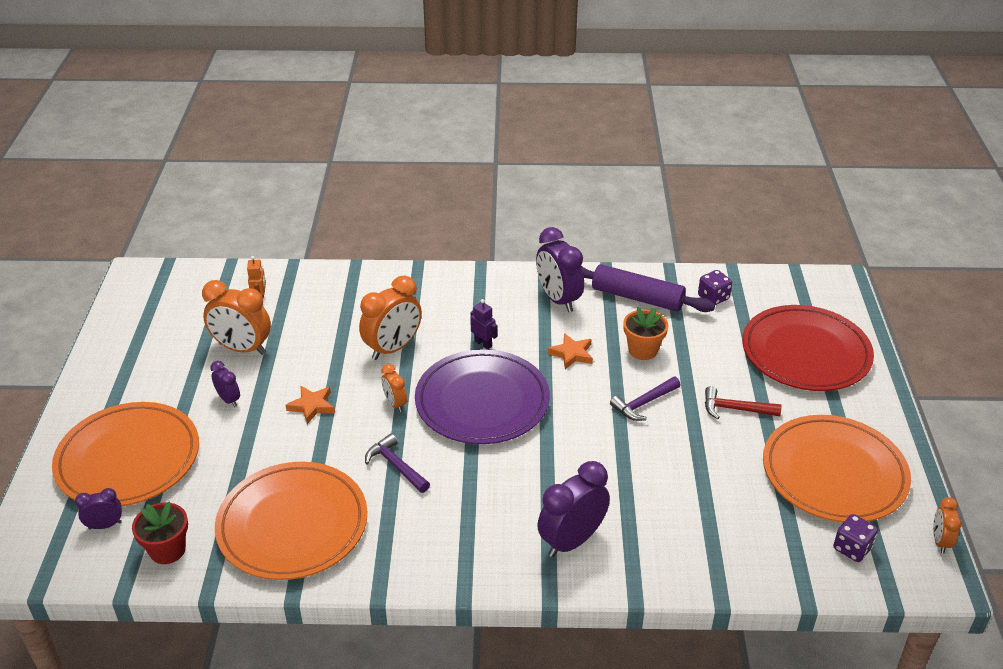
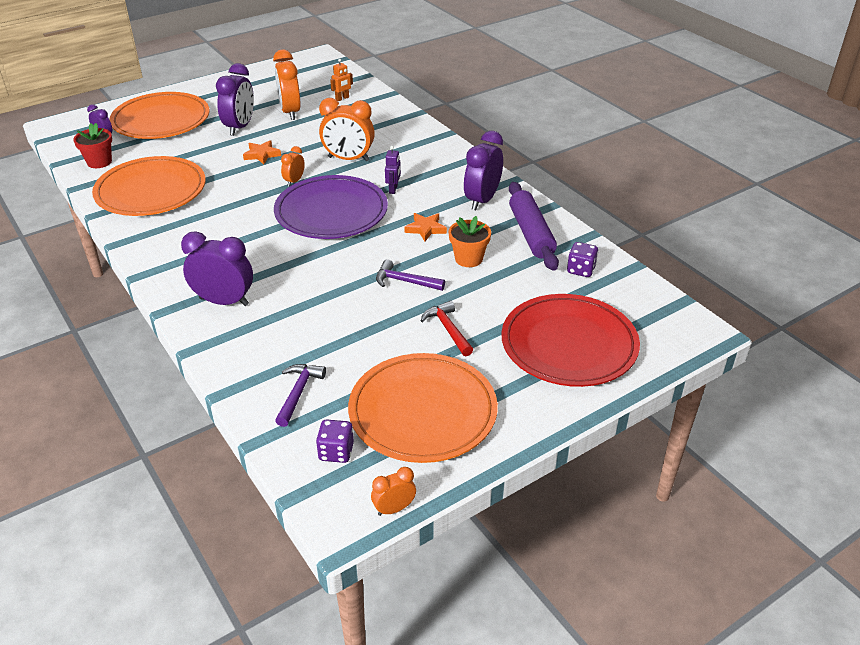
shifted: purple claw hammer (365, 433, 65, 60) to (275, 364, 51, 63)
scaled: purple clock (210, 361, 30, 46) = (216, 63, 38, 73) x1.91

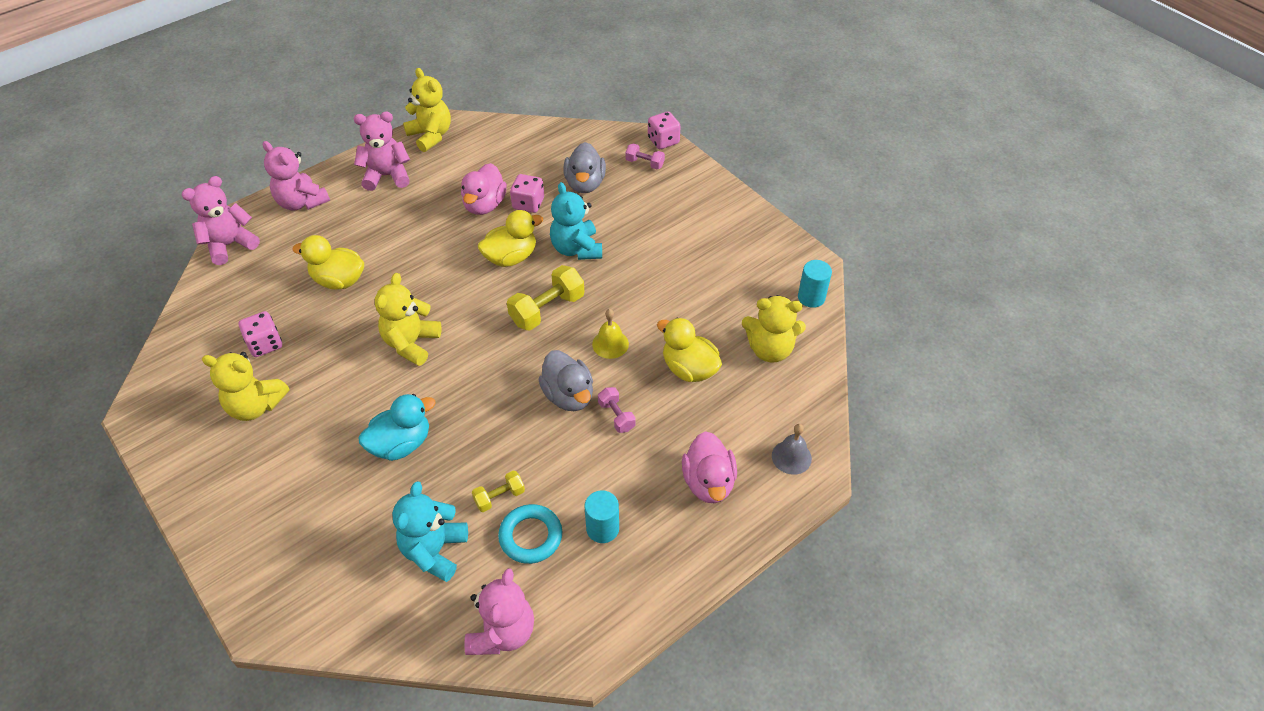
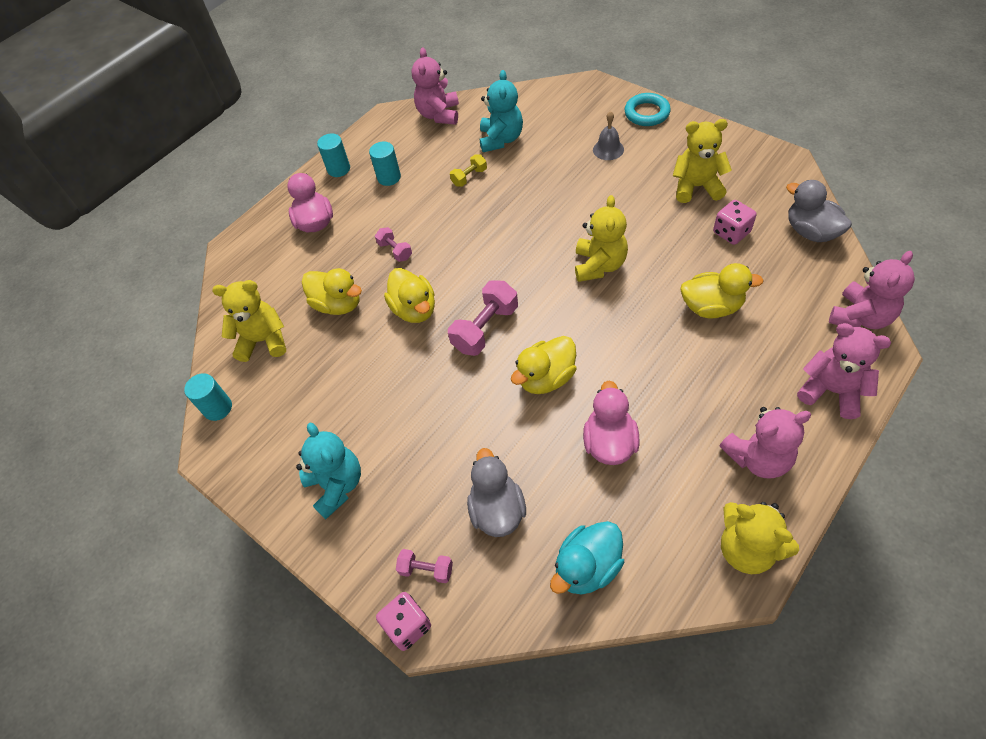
gone: rose-pink dice (510, 174, 34, 39)
new: turquoise solid cylinder (317, 133, 33, 44)
shifted: turquoise duck (359, 394, 77, 67) to (550, 521, 74, 74); turquoise hoop (498, 504, 64, 60) to (625, 93, 46, 33); gray duck (538, 350, 55, 61) to (786, 180, 66, 62); turquoise teddy bear (550, 182, 52, 78) to (296, 422, 65, 97); gray bell (772, 424, 40, 51) to (593, 111, 31, 49)
swapped: yellow bell (592, 309, 37, 50) to yellow duck (384, 268, 51, 55)
repainted: yellow dumbbell (507, 265, 77, 66) to rose-pink dumbbell (448, 280, 70, 76)

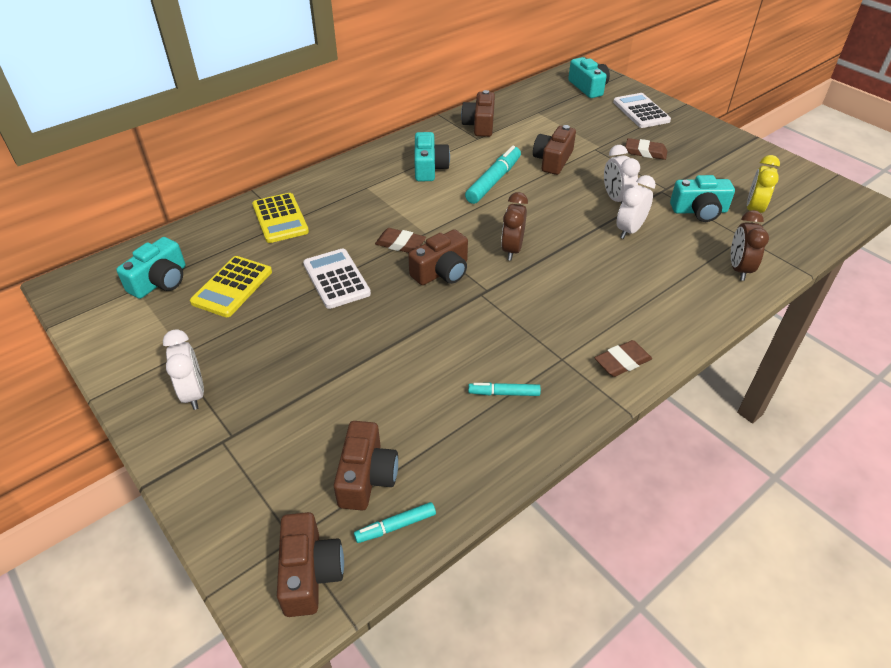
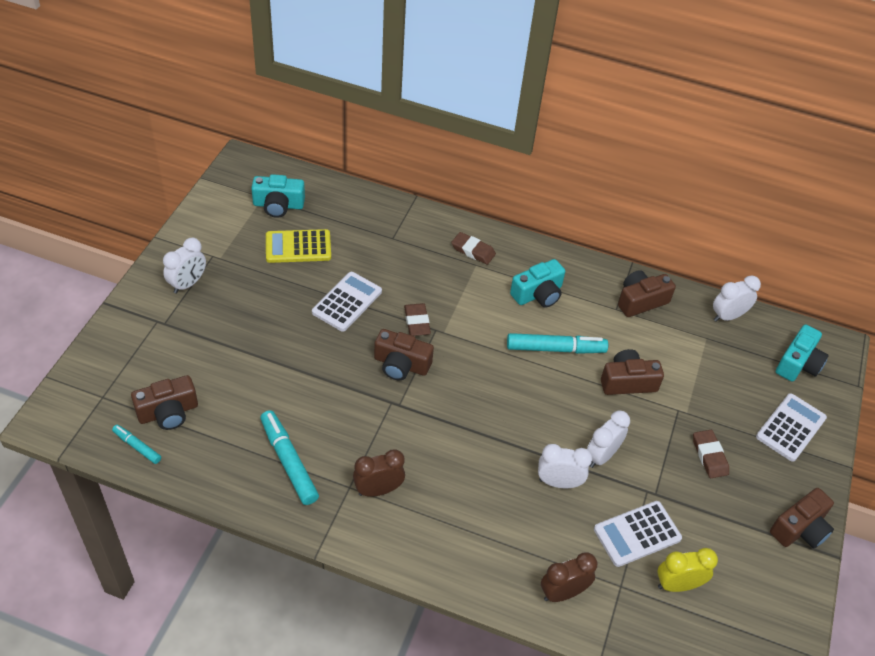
gone: yellow pocket calculator (252, 193, 57, 50)
new: pure white clock (713, 275, 48, 46)
shifted: russet camera (277, 512, 67, 105) to (770, 488, 64, 60); russet clock (501, 192, 27, 69) to (353, 449, 52, 48); russet pencil eraser (594, 340, 58, 37) to (451, 232, 45, 33)
swapped: turquoise camera (670, 175, 65, 47) to pure white pocket calculator (594, 501, 88, 66)
scaled: turquoise marker pen (468, 383, 73, 13) = (260, 410, 59, 95) x1.82

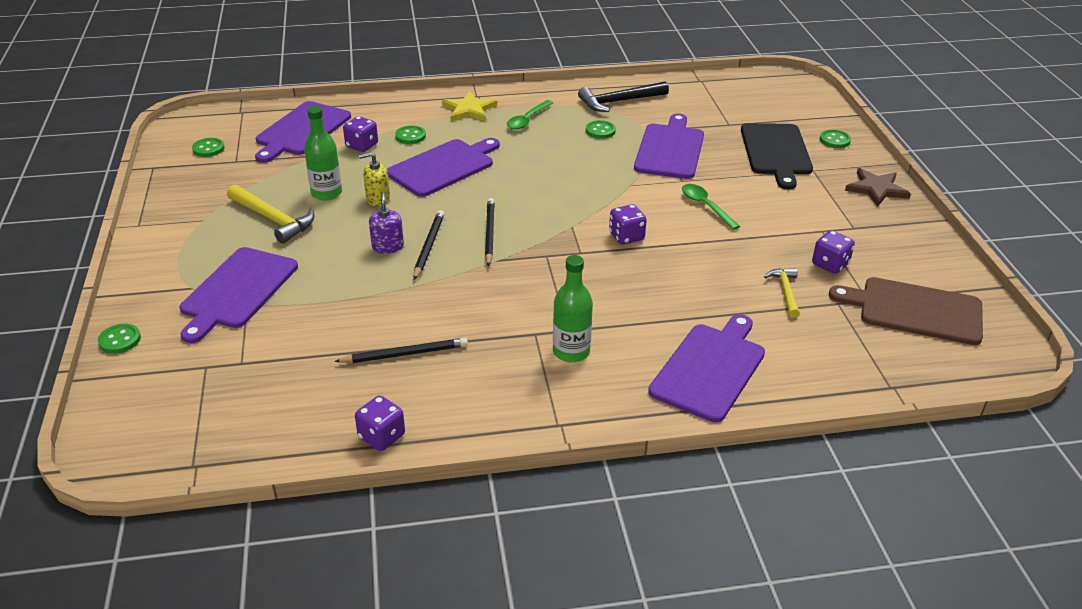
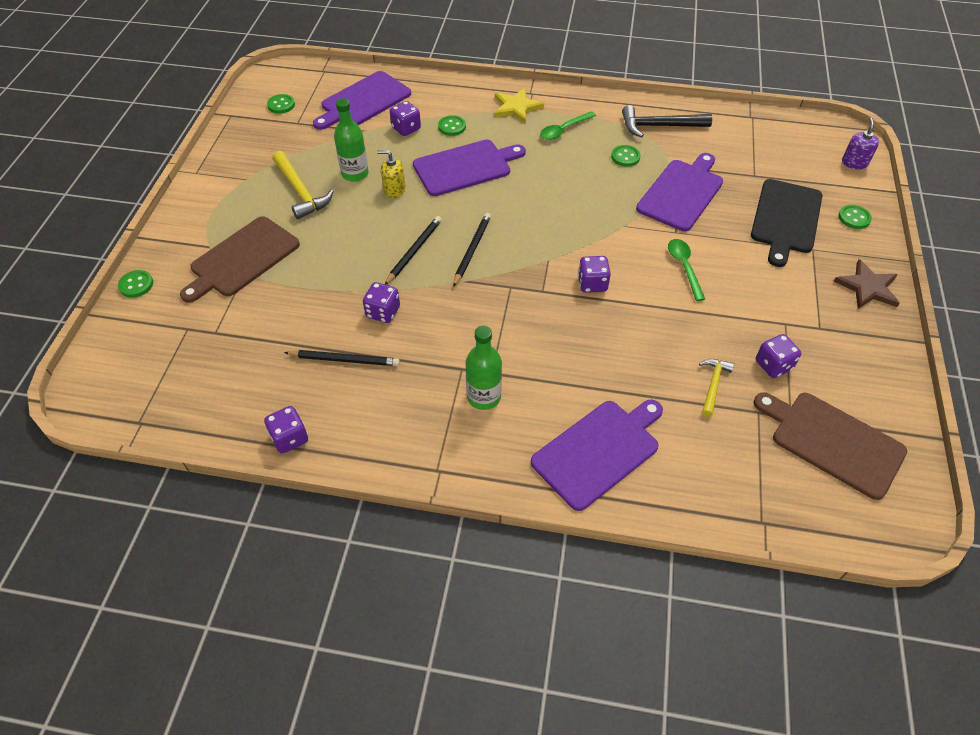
new: purple dice (363, 282, 37, 41)
shifted: purple soap pump (369, 192, 35, 62) to (842, 118, 37, 51)
repainted: purple bread board (180, 247, 118, 96) to russet bread board (180, 216, 120, 87)

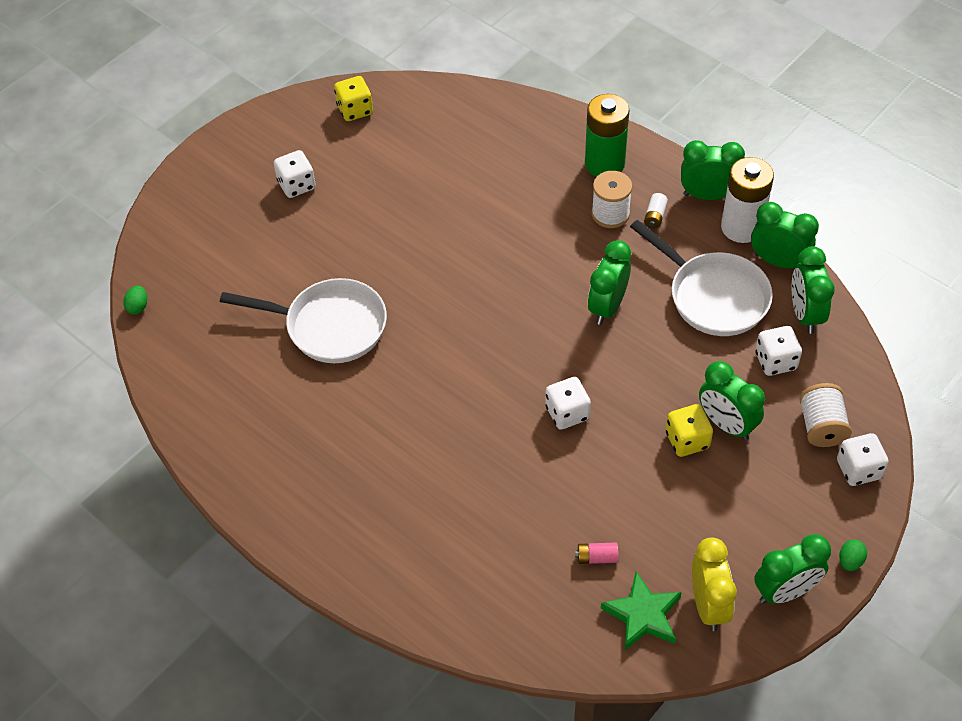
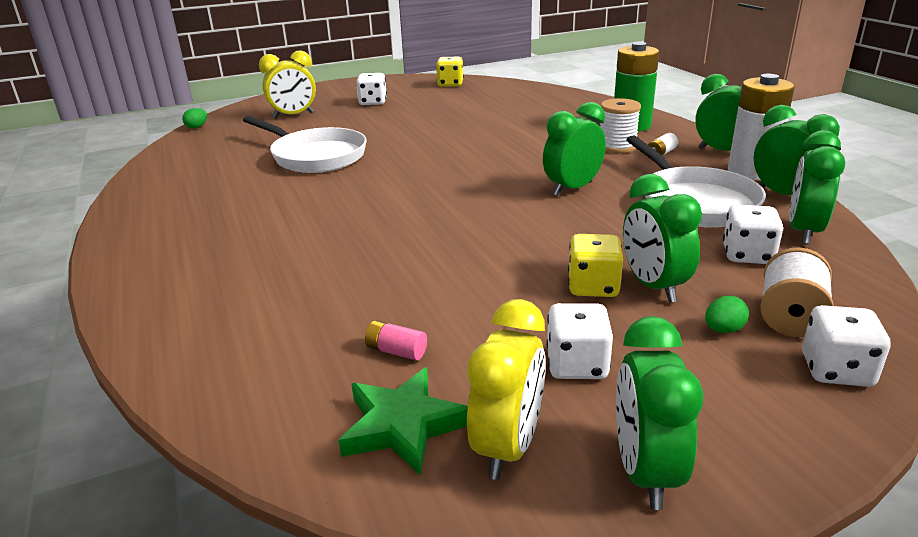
new: yellow clock (259, 50, 57, 68)
shifted: pure white dice (545, 377, 46, 53) to (546, 303, 67, 76); emerald egg shape (839, 540, 28, 31) to (705, 296, 44, 37)
rotated: emerald clock (754, 534, 77, 70) = (616, 316, 87, 194) 90 degrees clockwise

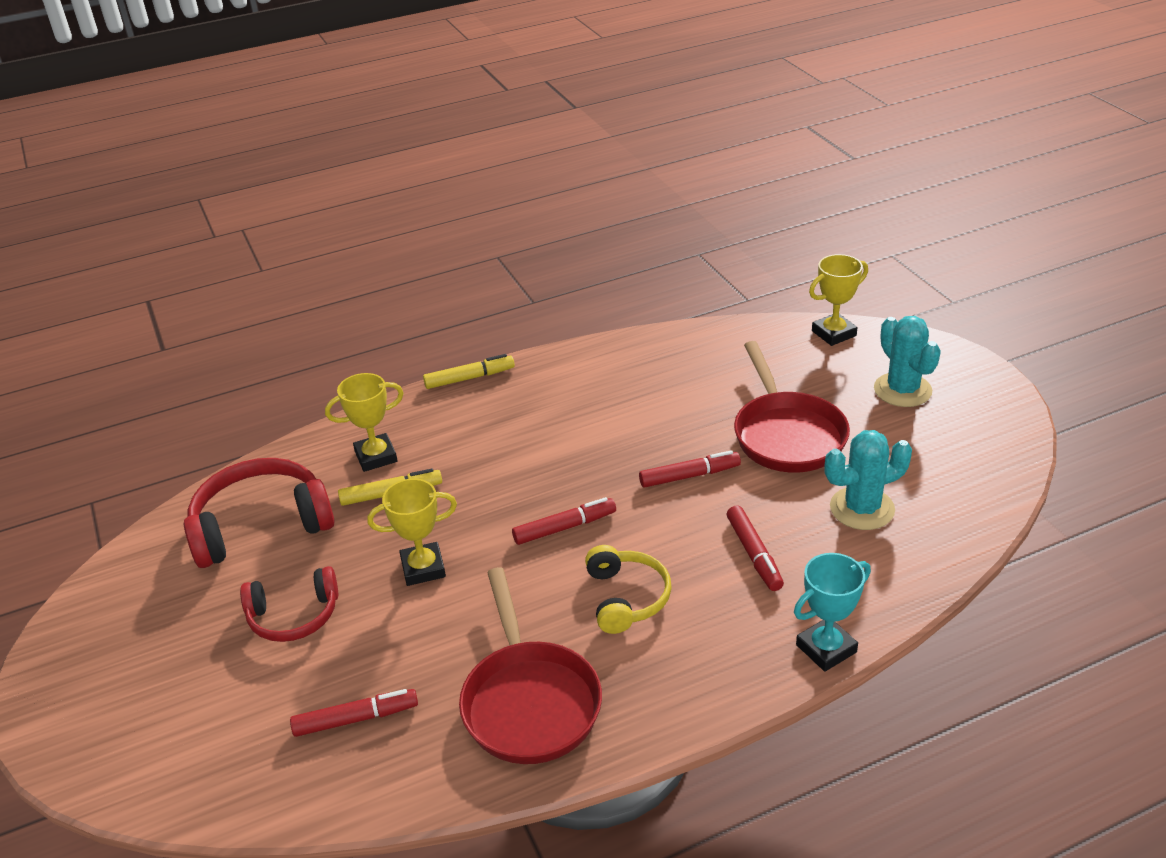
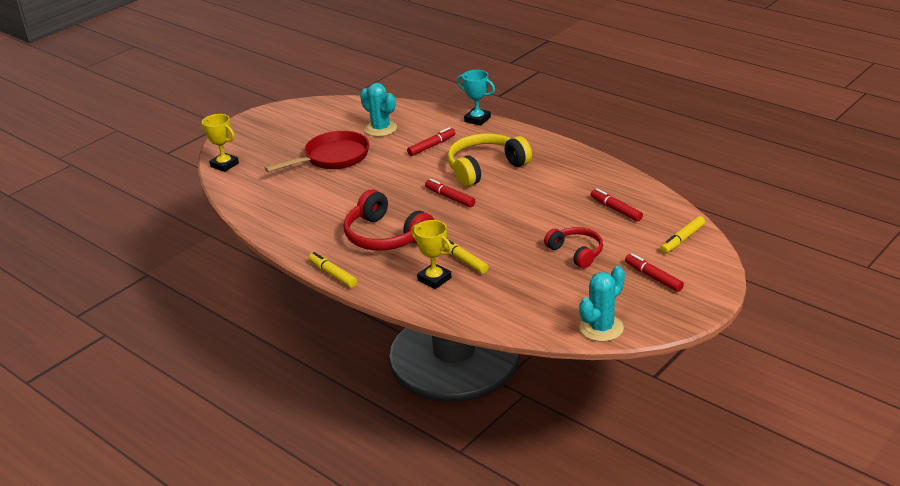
gone: yellow trophy (367, 478, 90, 108); red frying pan (459, 567, 143, 197)
new: yellow marker pen (660, 216, 45, 38)
shifted: red over-ear headphones (184, 458, 150, 110) to (344, 189, 90, 61); red marker pen (639, 450, 102, 38) to (625, 253, 59, 39); turquoise cactus (874, 316, 67, 91) to (579, 266, 46, 76)
scaled: yellow over-ear headphones (585, 545, 87, 89) = (447, 133, 85, 54) x1.61

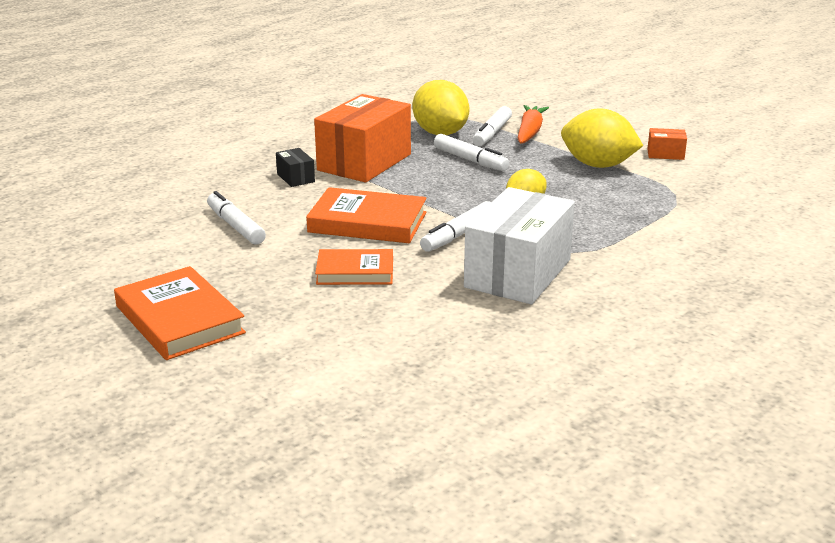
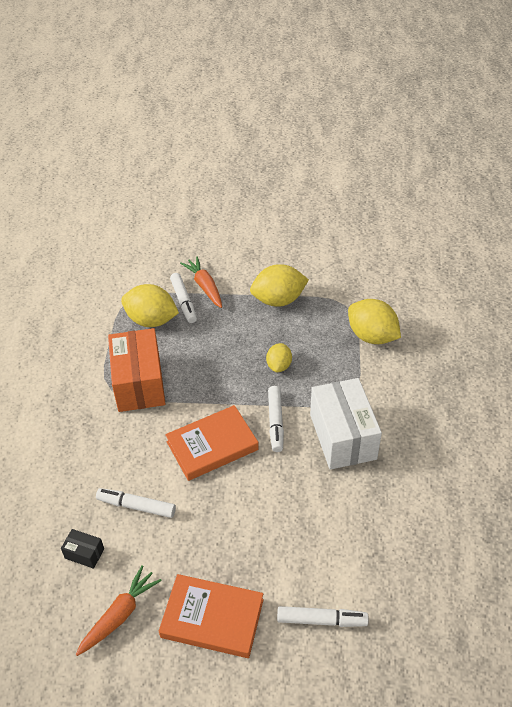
gone: orange hardcover (315, 249, 78, 36); orange parcel (647, 128, 40, 32)
new: orange toy carrot (76, 565, 86, 91); yellow citrus fruit (348, 299, 53, 45)
shifted: ebony parcel (276, 148, 39, 39) to (61, 529, 43, 40); pure white marker pen (434, 134, 75, 37) to (277, 606, 92, 21)

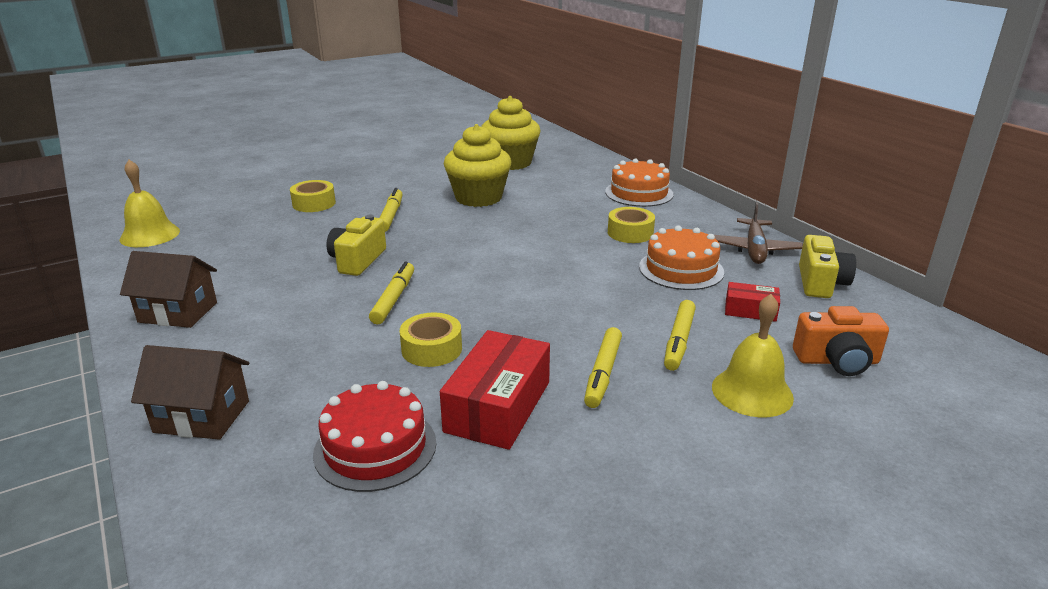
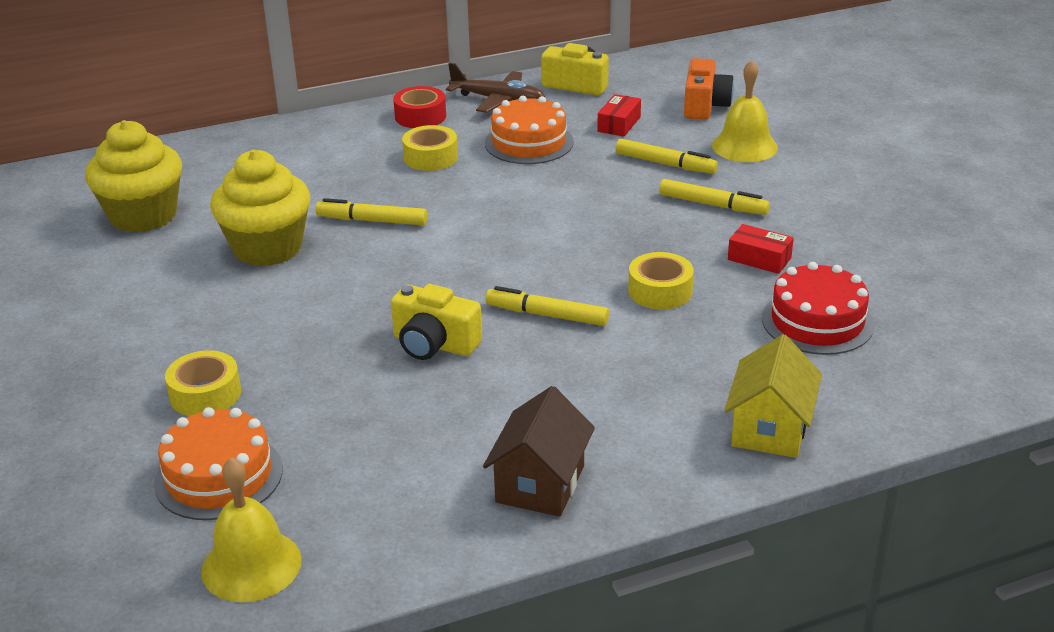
new: red roll of tape (393, 86, 53, 42)
shifted: yellow marker pen (380, 188, 23, 44) to (315, 198, 112, 27); orange cake (605, 158, 69, 49) to (154, 407, 129, 113)
repainted: russet cottage (131, 345, 118, 95) to yellow cottage (724, 334, 98, 124)
scaled: red parcel (440, 330, 110, 120) = (728, 224, 66, 50) x0.53

